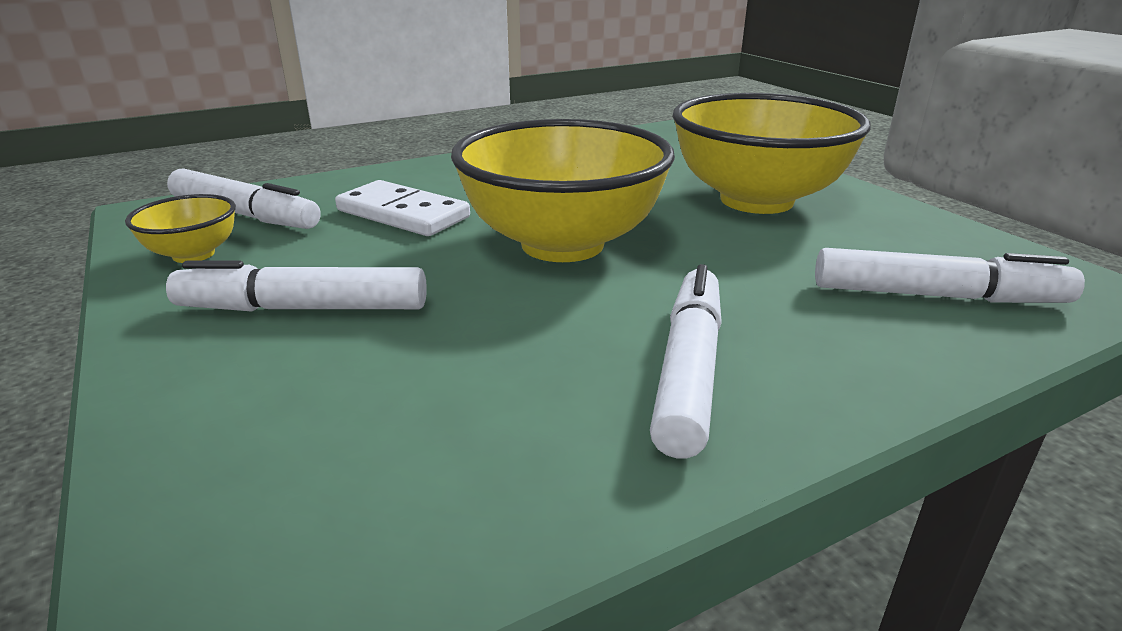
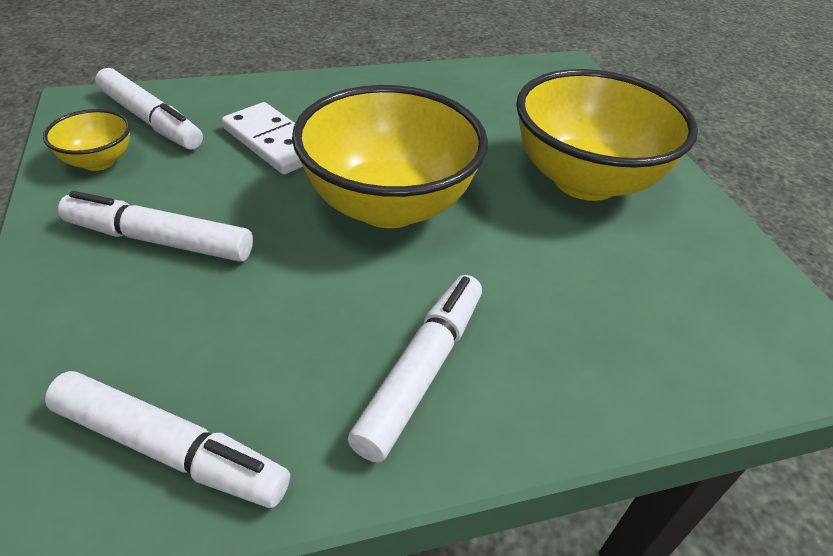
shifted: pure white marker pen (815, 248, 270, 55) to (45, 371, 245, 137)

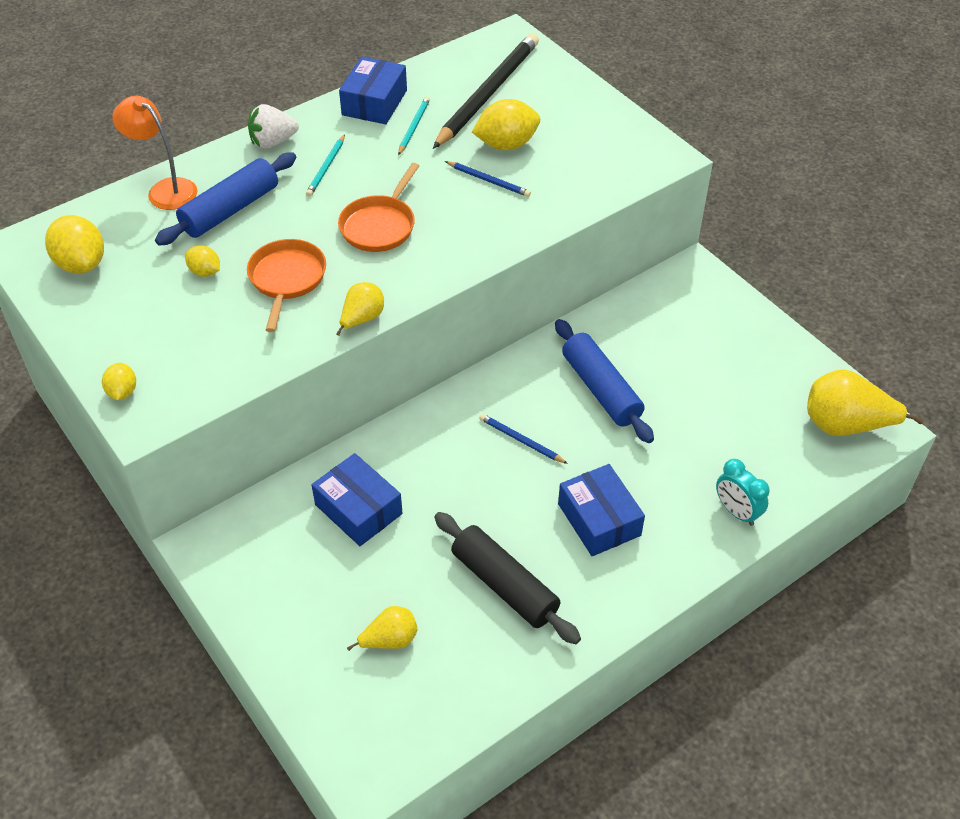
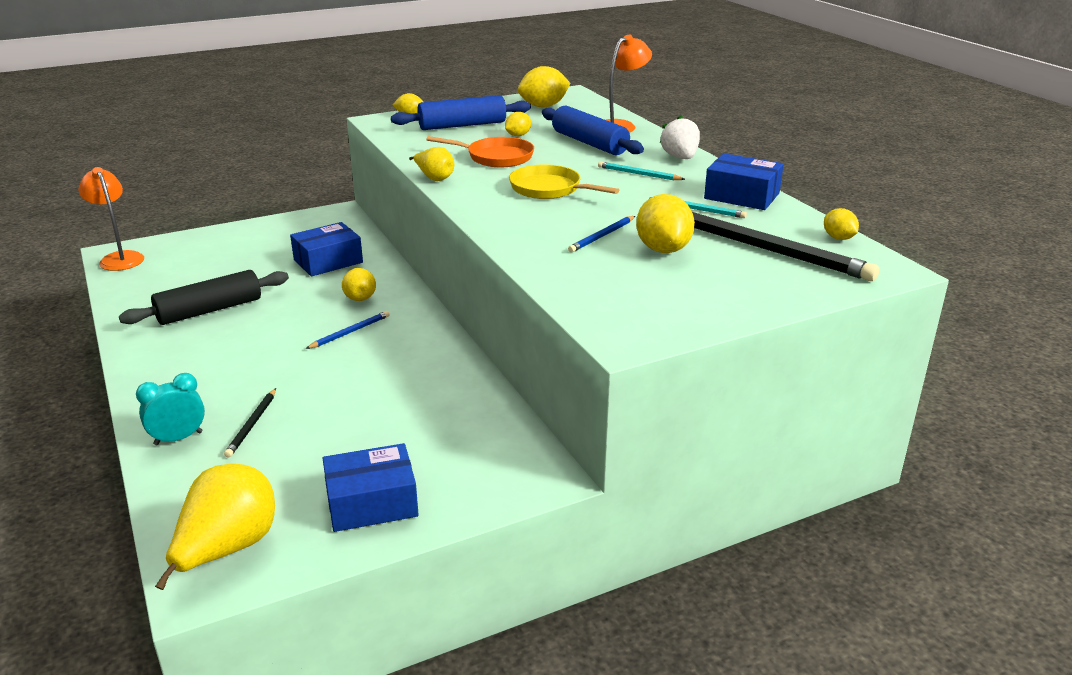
new: orange lamp (78, 167, 66, 104); ebony pencil (224, 388, 52, 70); yellow citrus fruit (824, 208, 35, 32)
shifted: yellow pear fruit (347, 606, 70, 45) to (342, 268, 34, 33); blue rolling pin (555, 319, 99, 124) to (391, 95, 140, 35); blue parcel (558, 464, 87, 92) to (322, 443, 97, 89)
repainted: orange frying pan (338, 163, 81, 89) to yellow frying pan (509, 164, 110, 35)

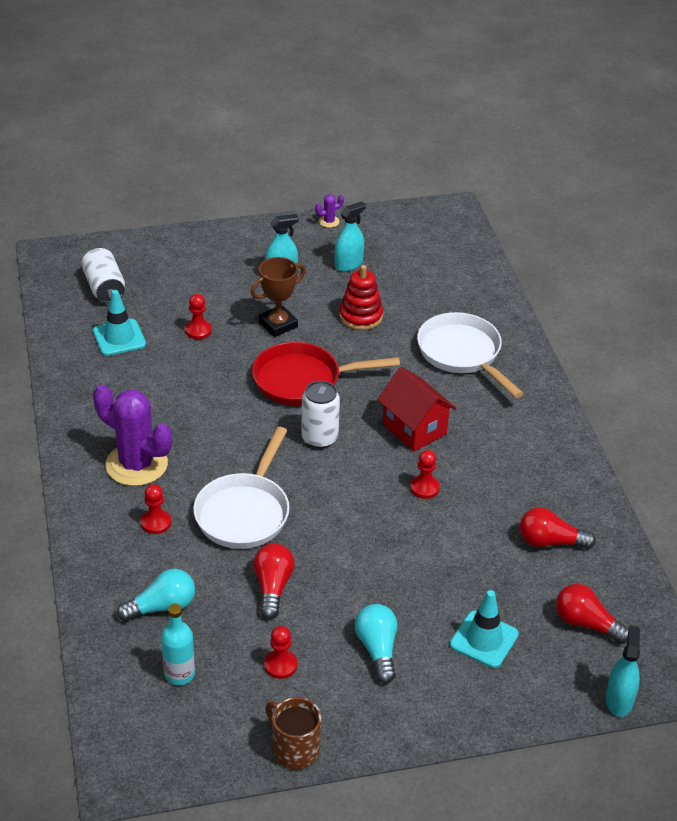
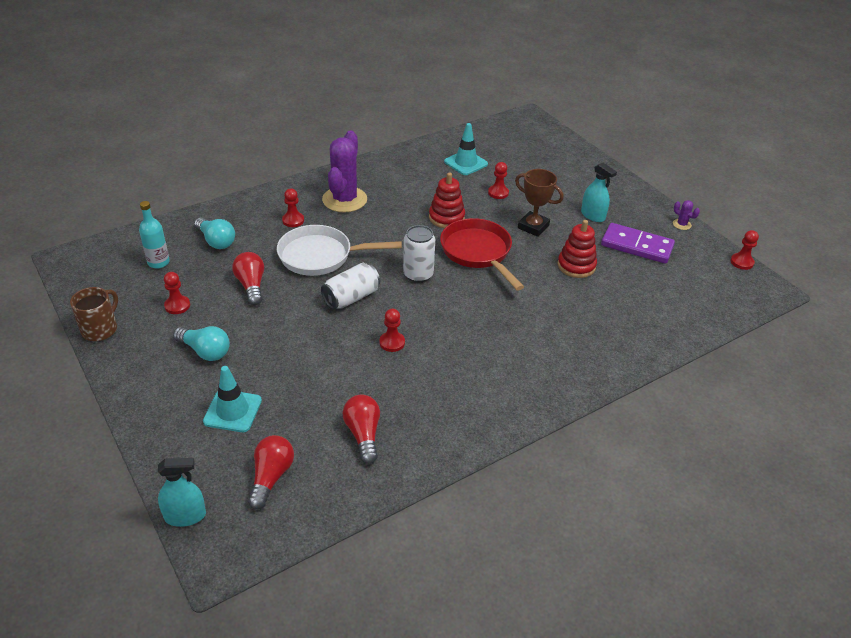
gone: red cottage (377, 367, 79, 85); pure white frying pan (417, 312, 107, 86)
new: red stacking rings (429, 172, 36, 56); red pawn (730, 230, 29, 40)
shifted: pure white tin (81, 248, 44, 55) to (321, 263, 59, 47)
swapped: turquoise spray bottle (334, 201, 32, 70) to purple domino piece (601, 223, 74, 41)
rotated: red bulb (253, 543, 42, 76) = (232, 252, 32, 53) 90 degrees counterclockwise; turquoise bulb (355, 604, 42, 79) = (173, 326, 57, 35) 60 degrees clockwise

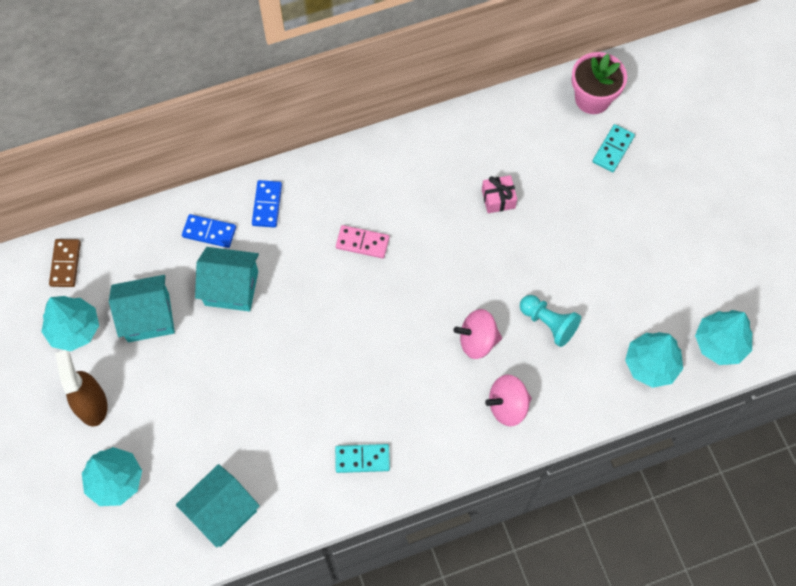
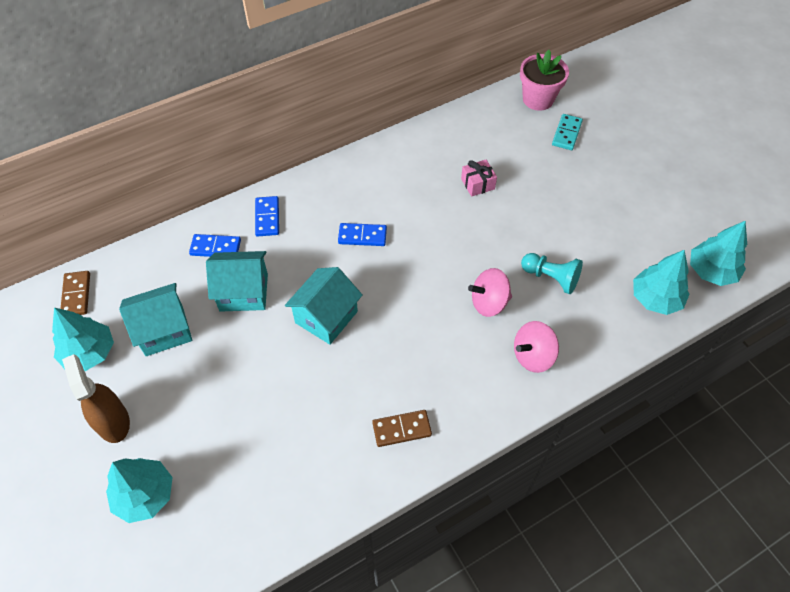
shifted: turquoise cottage (176, 464, 84, 84) to (285, 267, 78, 78)
repainted: turquoise domino piece (335, 444, 55, 29) to russet domino piece (372, 410, 60, 37); rose-pink domino piece (336, 225, 53, 34) to blue domino piece (338, 223, 49, 23)

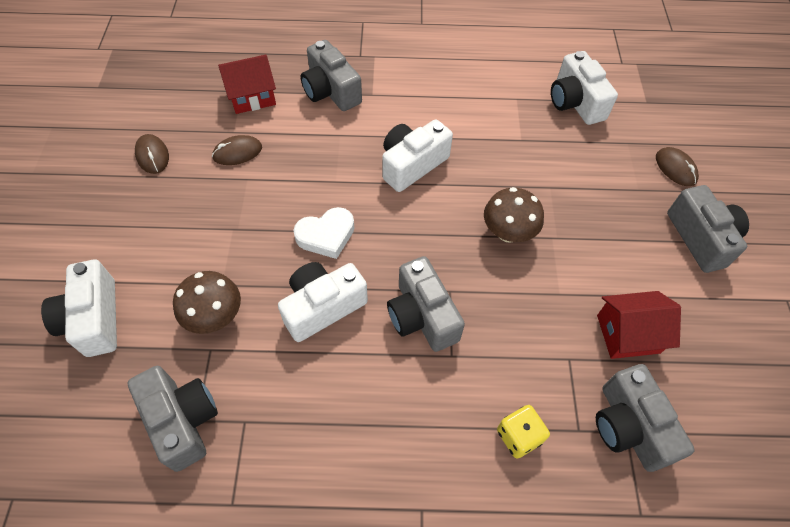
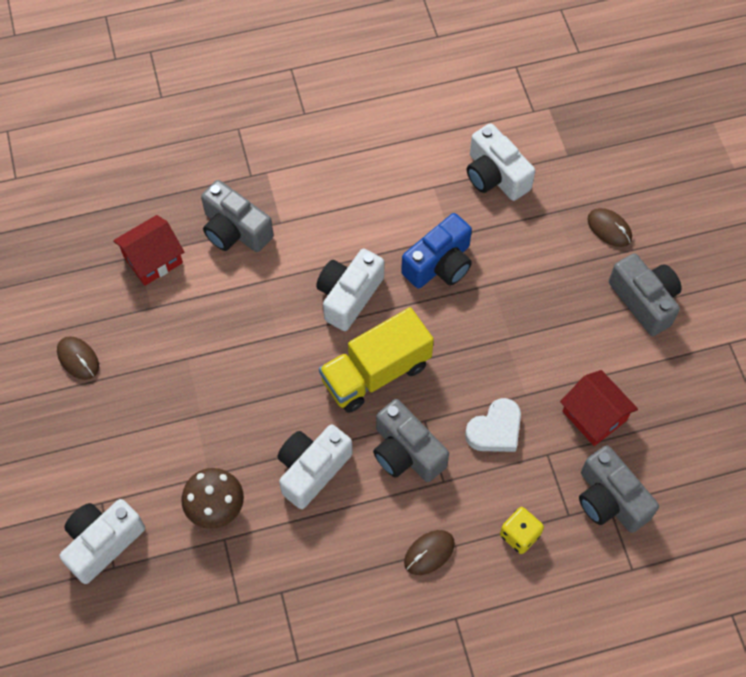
gone: gray camera (128, 366, 90, 106); russet fungus (484, 187, 60, 56)
new: yellow truck (319, 307, 115, 106); blue camera (401, 213, 71, 75)
shifted: russet PC mouse (212, 135, 50, 30) to (404, 530, 51, 45); pure white heart shape (293, 207, 61, 52) to (465, 398, 56, 54)
rotated: pure white camera (41, 260, 76, 97) = (59, 499, 86, 85) 75 degrees clockwise; red cottage (597, 291, 84, 68) = (560, 370, 78, 76) 75 degrees clockwise

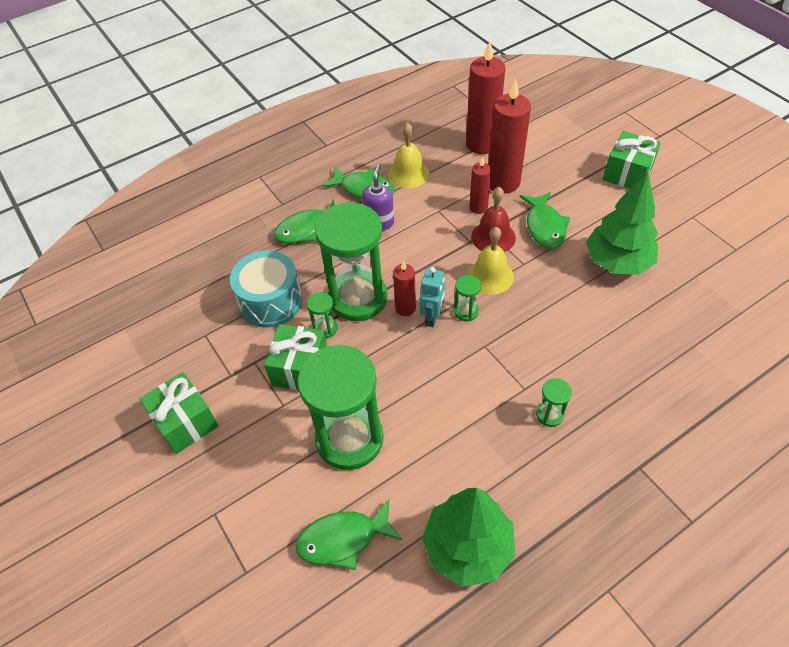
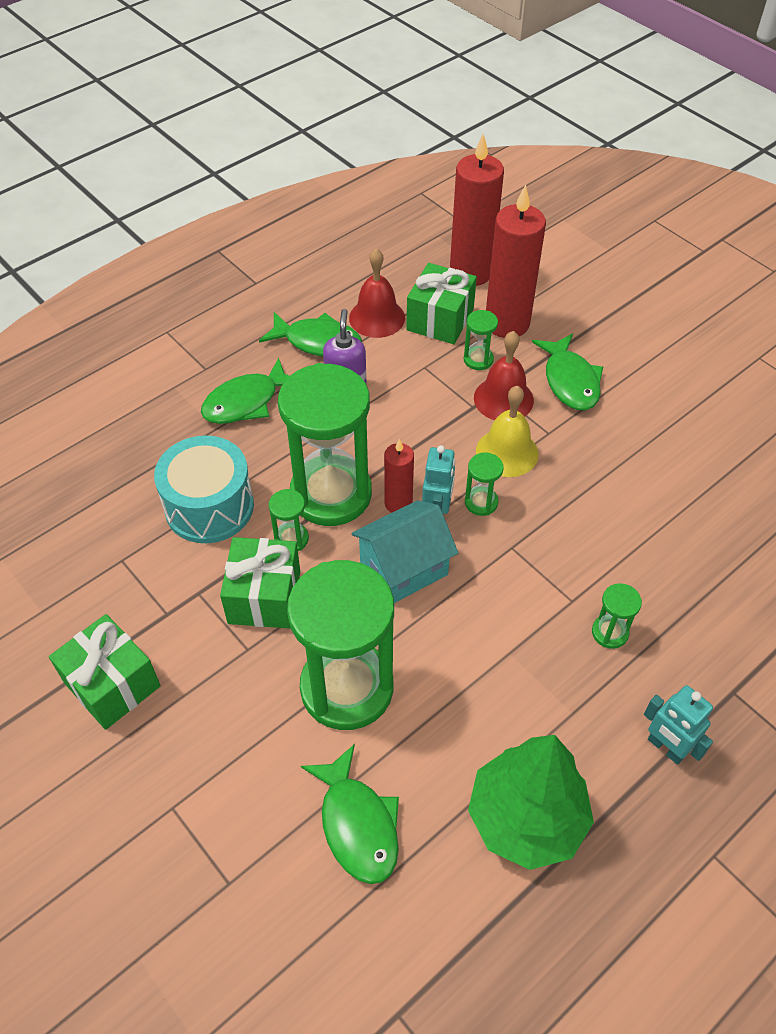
gone: emerald tree (586, 172, 72, 103)
new: turquoise cottage (351, 500, 107, 103); turquoise robot (644, 685, 69, 80)
shifted: emerald wrapped gift (603, 131, 58, 58) to (406, 263, 71, 81)
swapped: red wax candle (470, 157, 21, 57) to emerald sand timer (464, 310, 34, 60)
repainted: yellow bell (389, 123, 40, 65) to red bell (349, 248, 56, 90)
rotated: emerald toy fish (296, 499, 106, 71) = (301, 744, 98, 140) 90 degrees counterclockwise

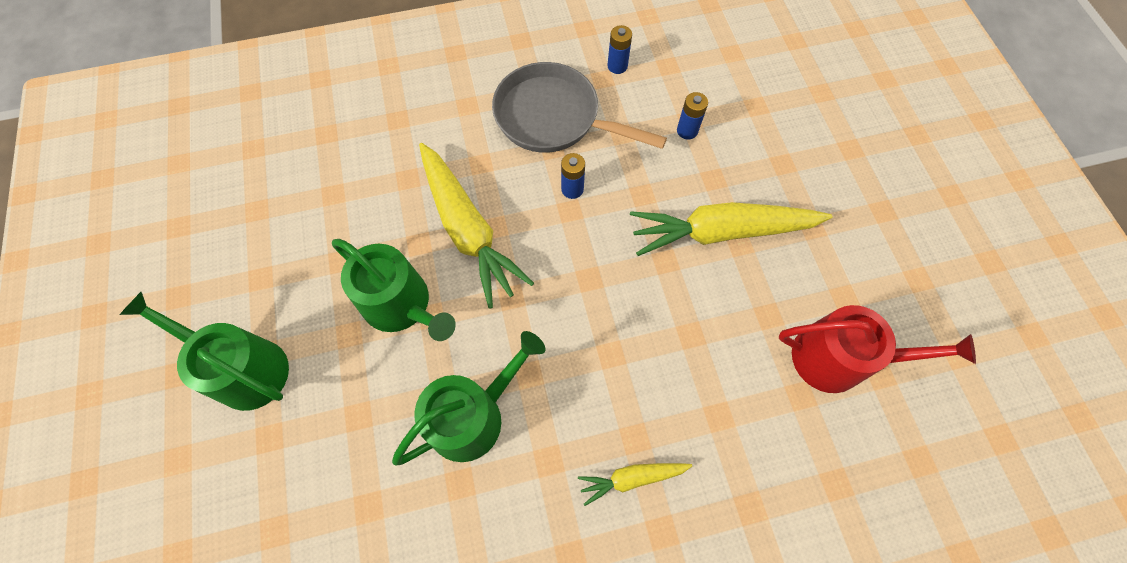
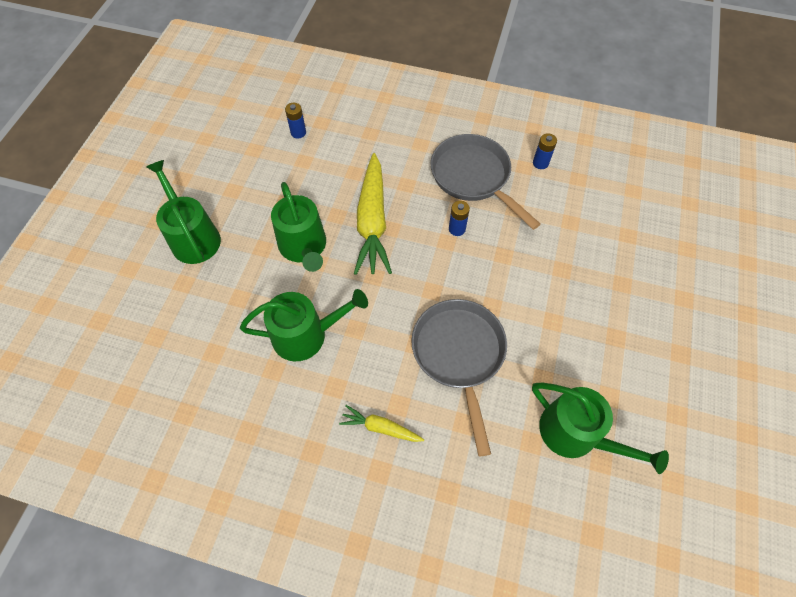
gone: yellow toy carrot (630, 202, 202, 54)
new: gray frying pan (411, 299, 96, 157)
shifted: blue AA battery (677, 92, 31, 48) to (285, 103, 21, 36)
repainted: red watering can (779, 305, 197, 88) to emerald watering can (532, 382, 137, 92)

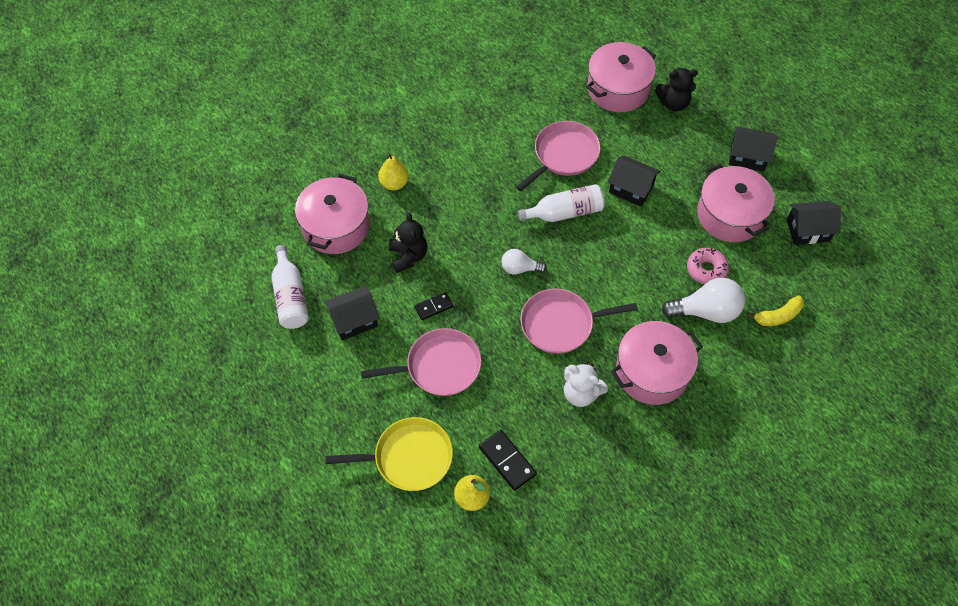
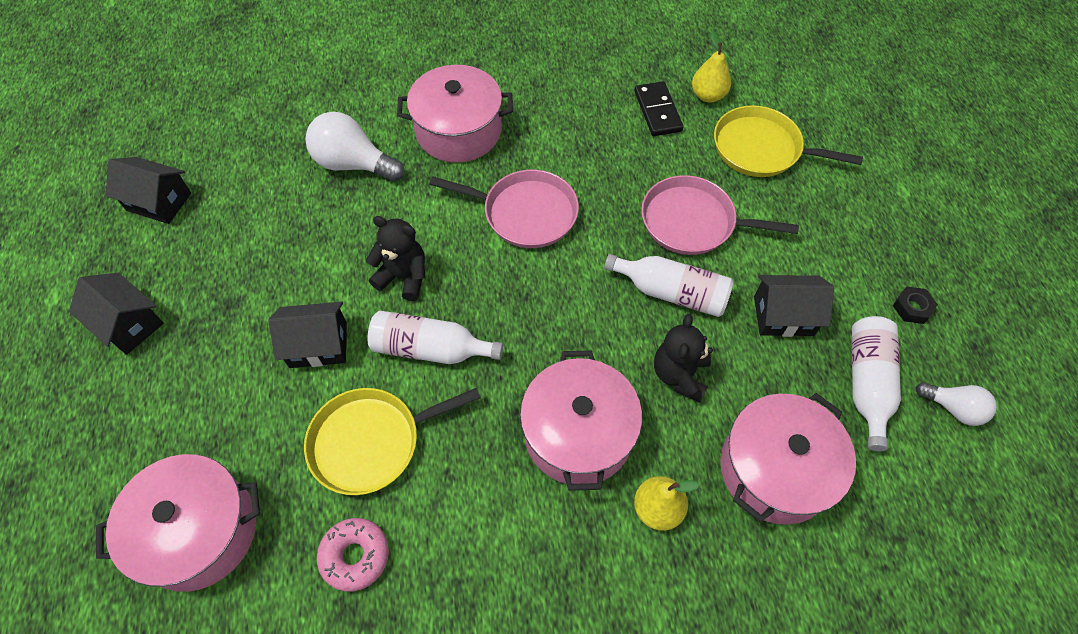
gone: pure white teddy bear (564, 363, 44, 44); yellow banana (747, 295, 57, 31)
new: ebony hexagon nut (893, 286, 45, 38)
shifted: pure white bulb (501, 249, 46, 26) to (916, 382, 81, 44); ebony teddy bear (655, 68, 43, 43) to (366, 216, 60, 85); rose-pink doughnut (687, 248, 42, 36) to (317, 518, 72, 74); rose-pink pot (697, 164, 78, 78) to (520, 351, 122, 140)
swapped: ebony domino piece (414, 292, 39, 28) to pure white drink bottle (604, 254, 130, 63)
repainted: rose-pink frying pan (516, 121, 85, 70) to yellow frying pan (304, 388, 176, 107)
rotated: ebony cottage (608, 155, 52, 52) = (268, 302, 79, 66) 60 degrees counterclockwise

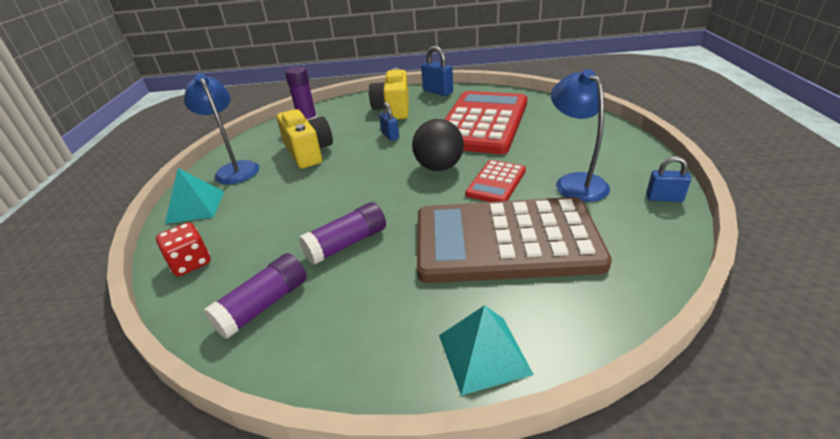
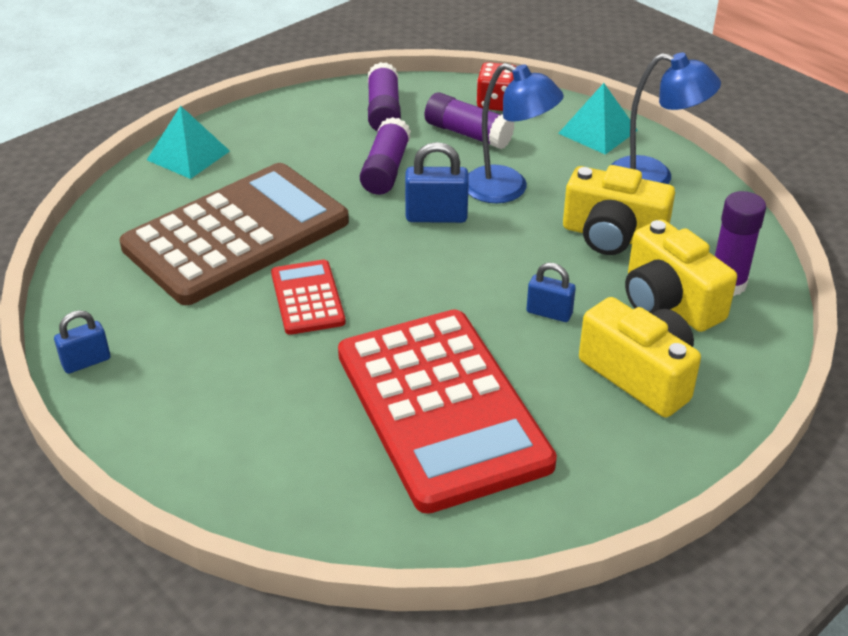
gone: ebony ball (412, 119, 52, 52)
new: purple stick of glue (425, 92, 89, 57); yellow camera (625, 219, 112, 113)
shifted: blue lock (421, 46, 32, 50) to (405, 142, 64, 81); blue lamp (551, 69, 59, 133) to (468, 63, 96, 140)

